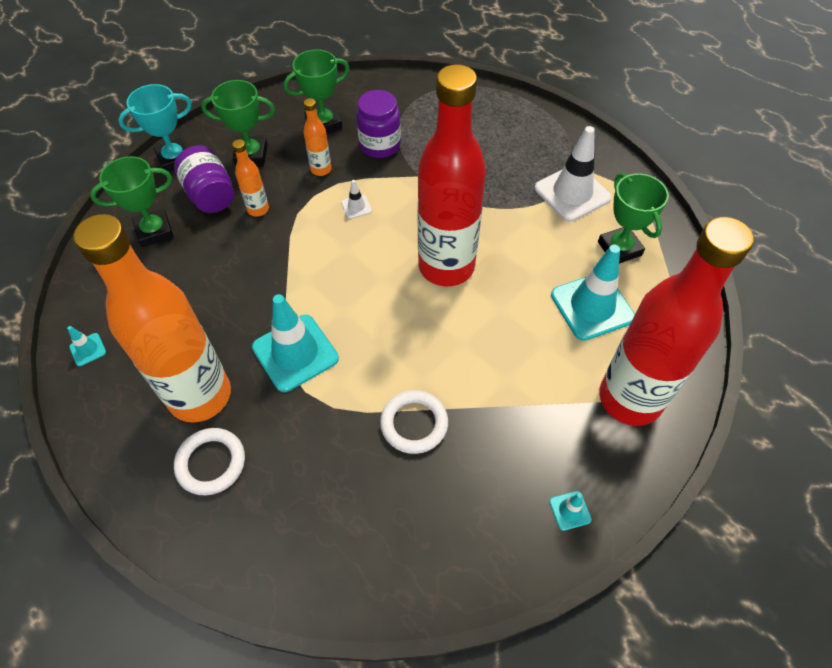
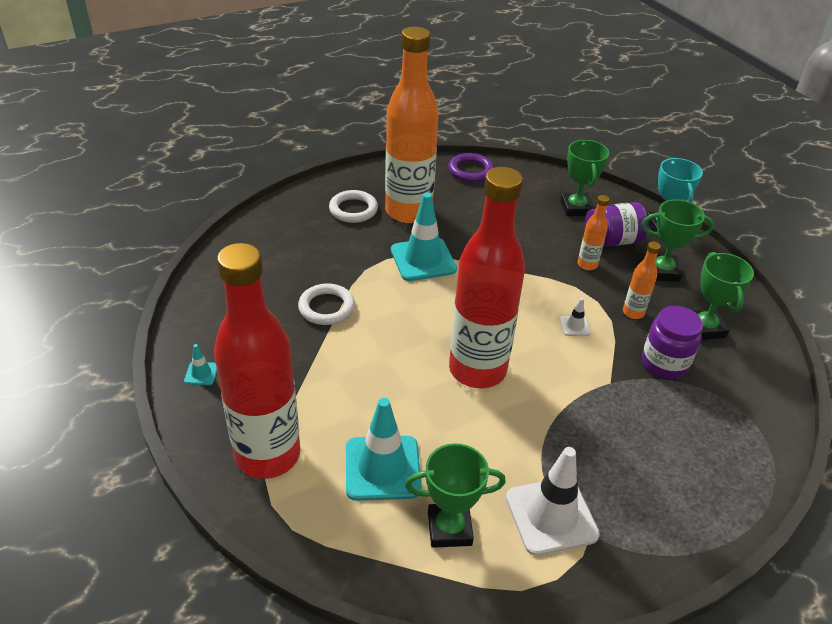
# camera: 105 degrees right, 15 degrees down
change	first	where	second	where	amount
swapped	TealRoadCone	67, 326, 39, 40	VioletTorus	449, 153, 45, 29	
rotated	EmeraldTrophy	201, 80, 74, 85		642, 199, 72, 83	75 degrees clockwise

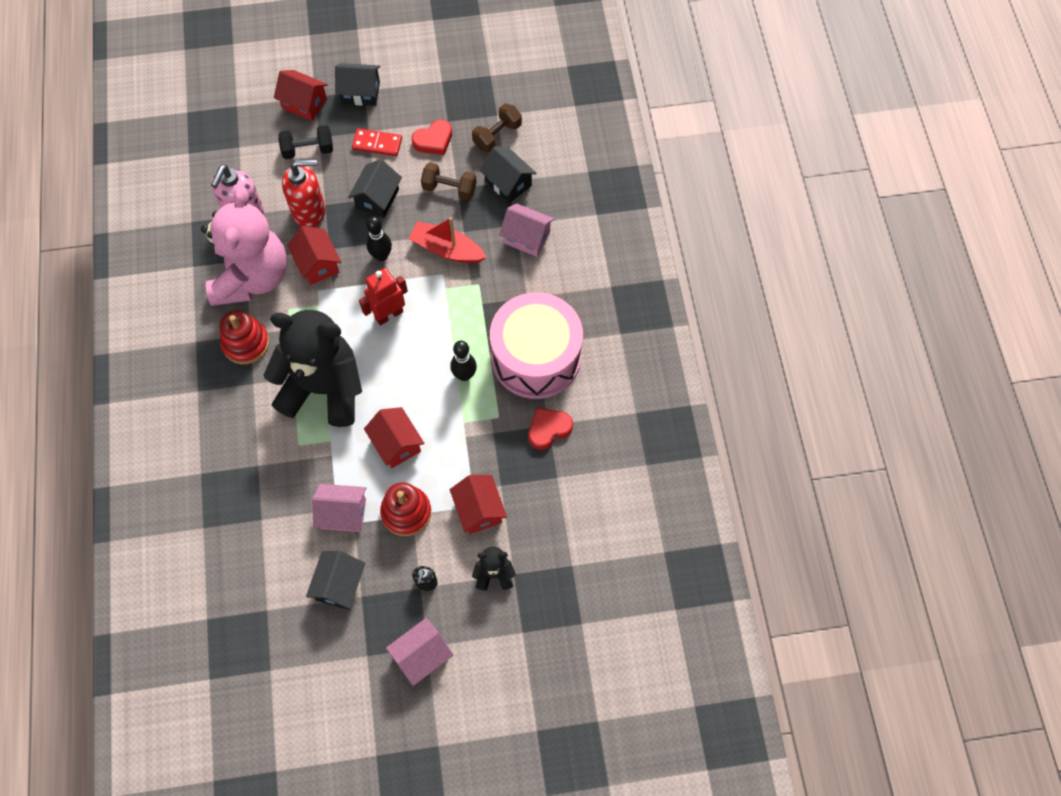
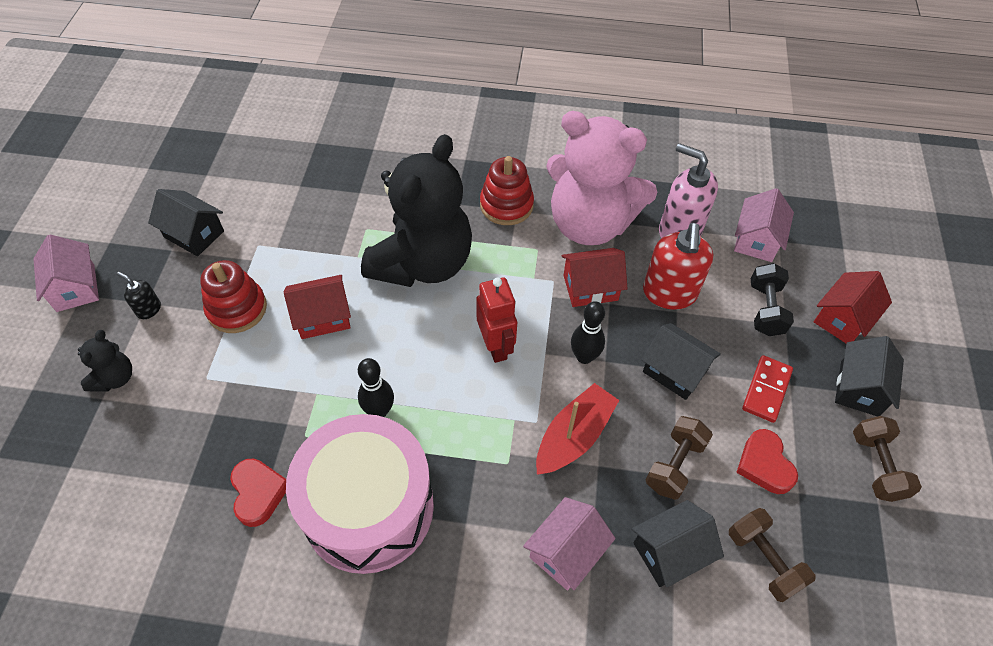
# camera: 105 degrees right, 10 degrees down
change	first	where	second	where	amount
shifted	RosePinkToyHouse	312, 484, 54, 48		734, 188, 60, 74	
gone	RedToyHouse	450, 475, 57, 59			
new			RussetFreeWeight	853, 416, 69, 86	

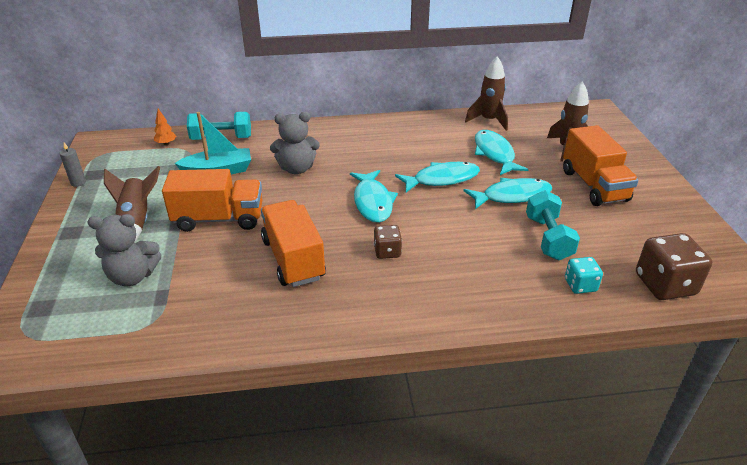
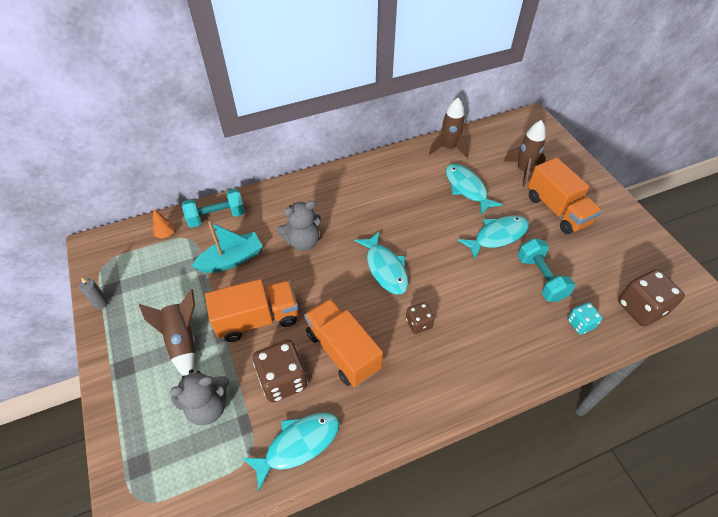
# camera: 15 degrees left, 15 degrees up
change	first	where	second	where	amount
shifted	TealFishFigure	395, 162, 85, 30		242, 412, 98, 79	
new			RussetDie	253, 340, 54, 62	

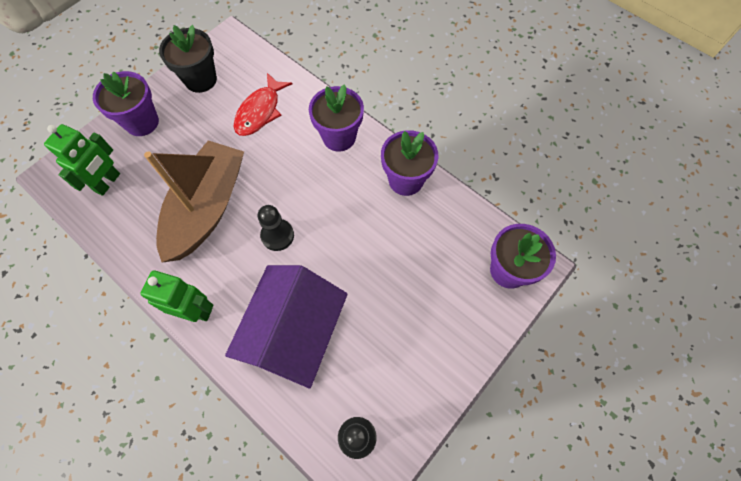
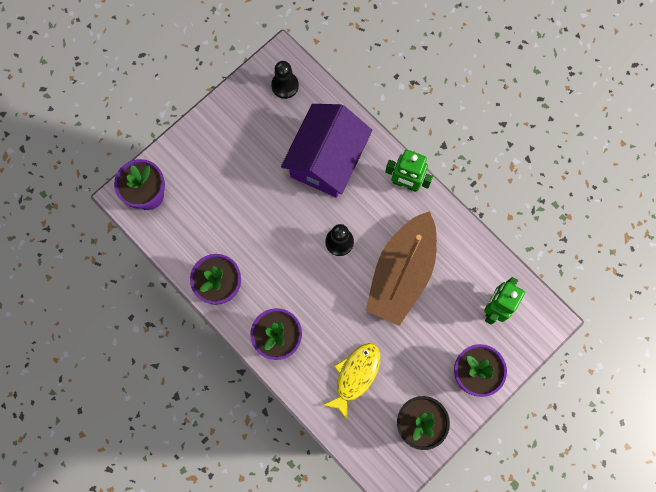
# camera: 175 degrees left, 10 degrees up
change	first	where	second	where	amount
repainted	RedFishFigure	234, 73, 59, 63	GoldenFishFigure	323, 343, 57, 78	

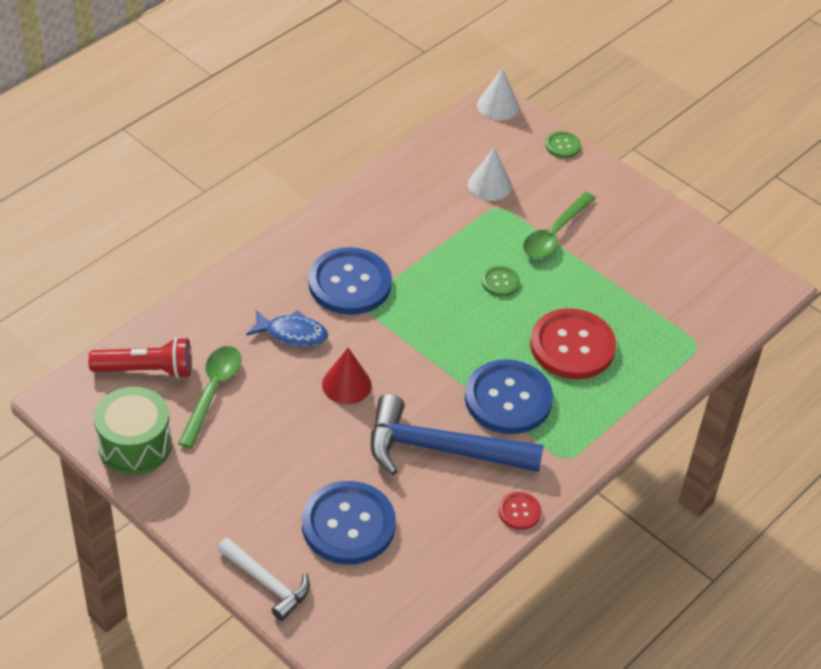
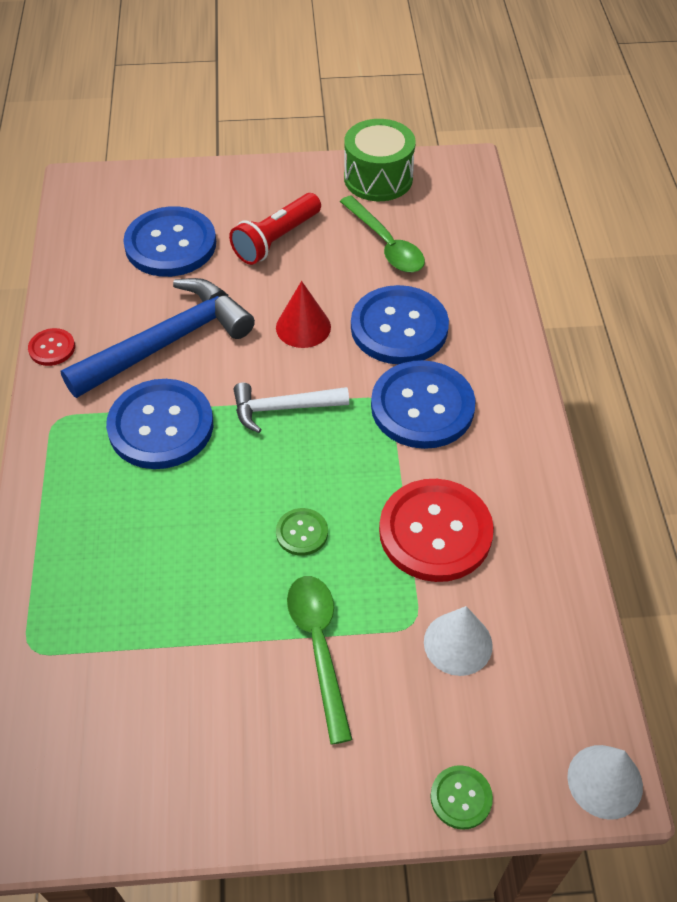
# camera: 135 degrees right, 5 degrees up
change	first	where	second	where	amount
shifted	RedPocketTorch	88, 337, 104, 42		229, 193, 92, 72	
shifted	SnowWhiteCarpenter'sHammer	217, 538, 93, 83		234, 382, 115, 51	
swapped	CobaltFishFigure	246, 310, 82, 37	CobaltShirtButton	351, 285, 98, 79	
shifted	RedShirtButton	530, 308, 86, 71		379, 479, 115, 103	

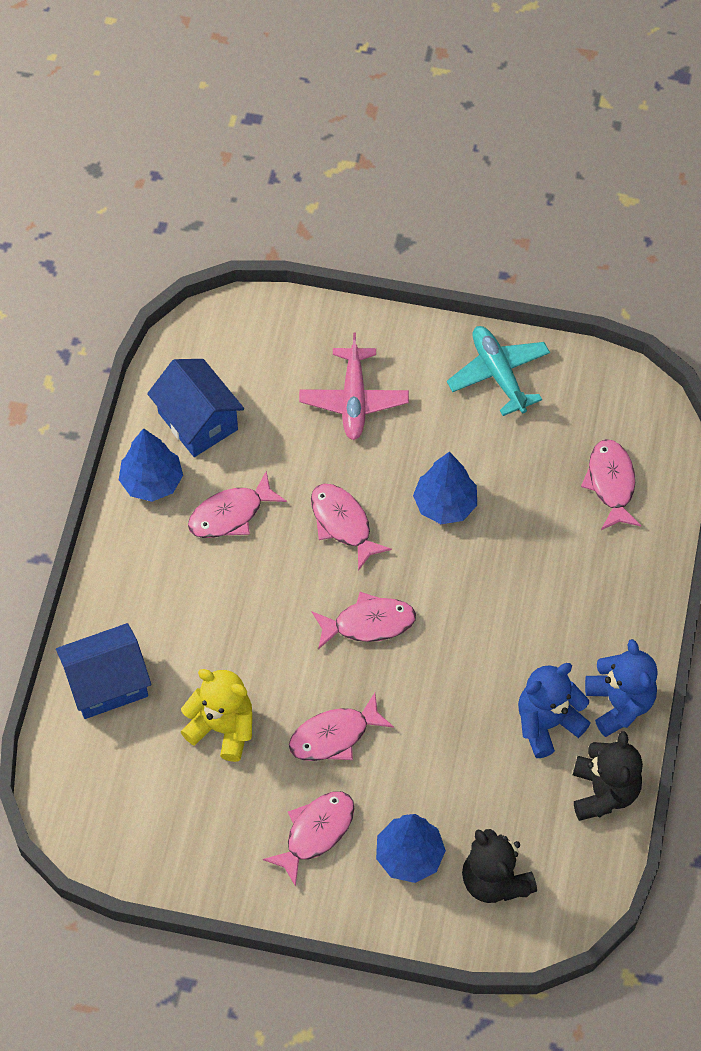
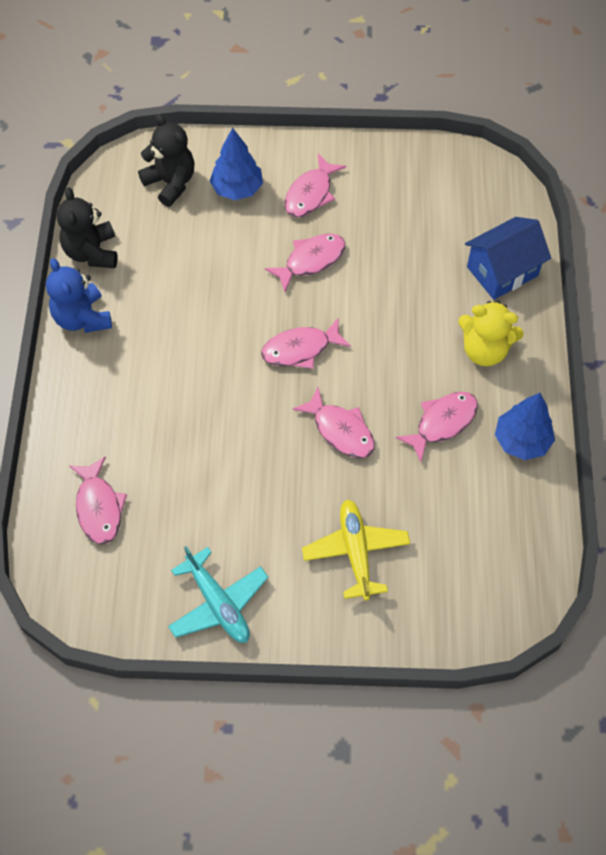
# camera: 170 degrees right, 0 degrees up
change	first	where	second	where	amount
gone	CobaltToyHouse	147, 359, 97, 98			
shifted	GoldenStuffedBear	181, 669, 71, 93		458, 300, 66, 66	
repainted	RosePinkToyPlane	299, 333, 110, 107	GoldenToyPlane	302, 500, 108, 101	
gone	CobaltFirTree	413, 452, 64, 72			
gone	CobaltStuffedBear	518, 663, 73, 95			

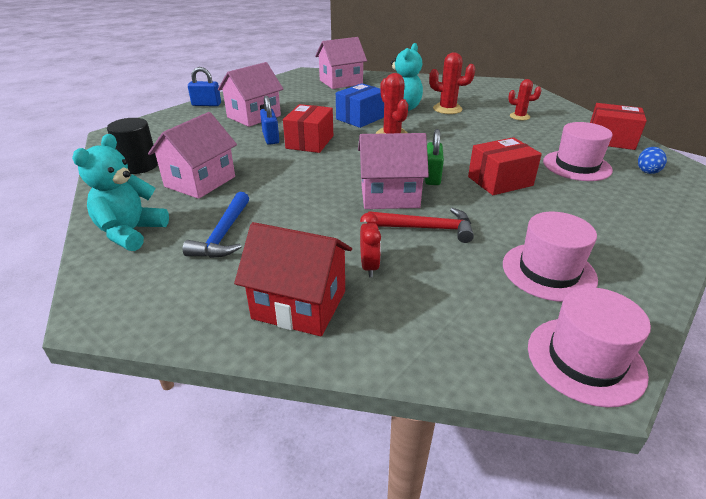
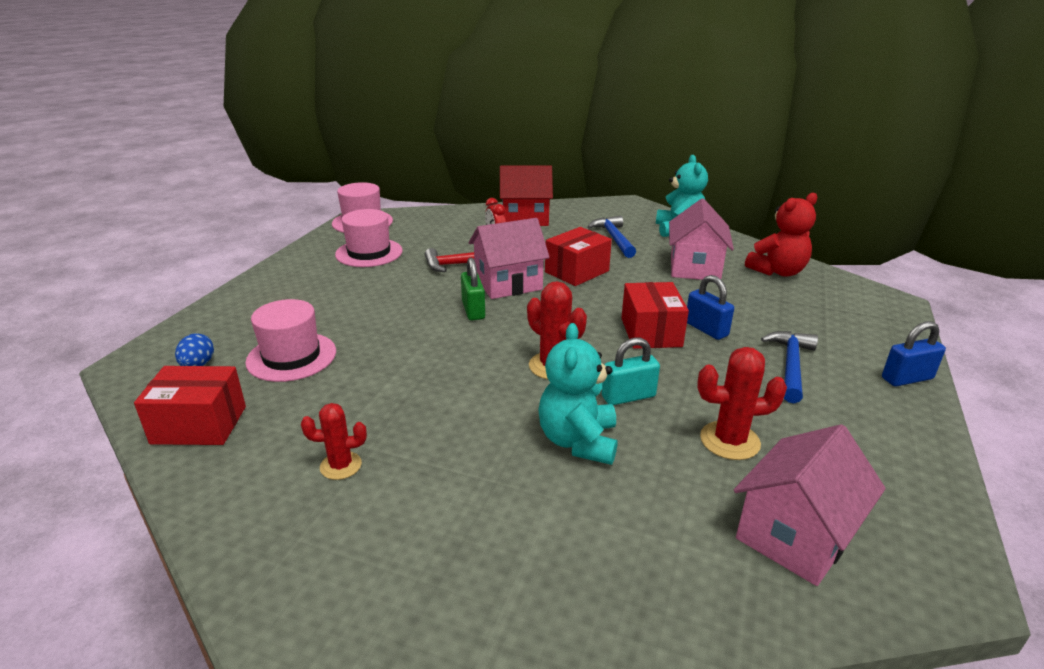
# camera: 160 degrees right, 5 degrees down
change	first	where	second	where	amount
swapped	JetBlackCylinder	107, 118, 51, 56	RedStuffedBear	745, 193, 72, 84	
swapped	RosePinkToyHouse	218, 62, 65, 65	CobaltCarpenter'sHammer	761, 331, 57, 72	
swapped	CobaltParcel	336, 83, 48, 45	TealSmallLock	602, 338, 58, 67	
shifted	RedCactus	429, 53, 46, 61		697, 347, 90, 113	
shifted	RedParcel	468, 137, 74, 58		545, 227, 67, 59	

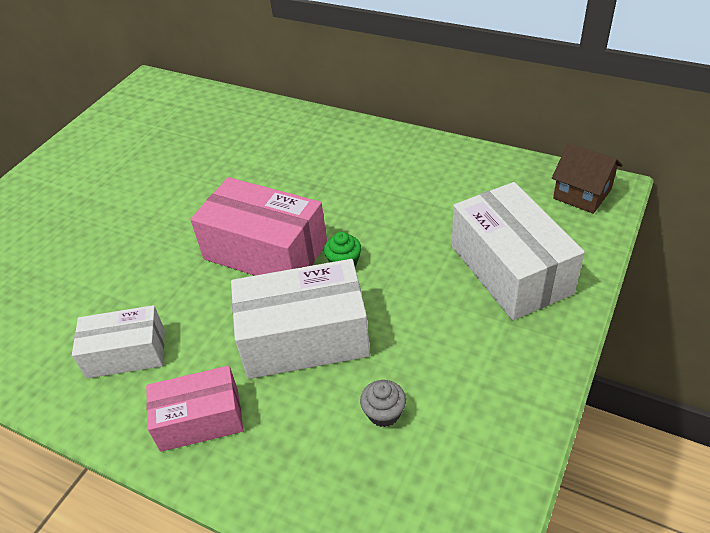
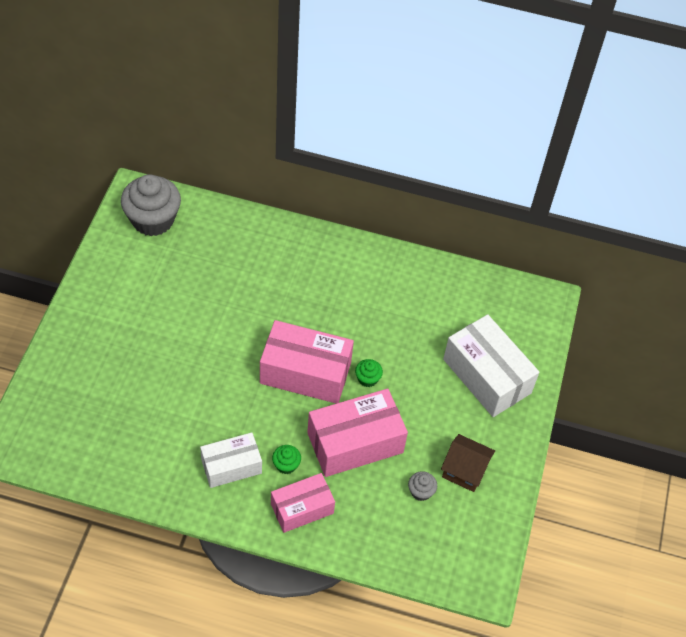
# camera: 20 degrees left, 10 degrees up
change	first	where	second	where	amount
repainted	SnowWhiteParcel	231, 259, 139, 120	RosePinkParcel	307, 389, 101, 88	
shifted	RussetToyHouse	552, 143, 70, 71		441, 434, 54, 58	
new			AshGreyCupcake	121, 174, 60, 62	
new			EmeraldCupcake	272, 445, 29, 29	

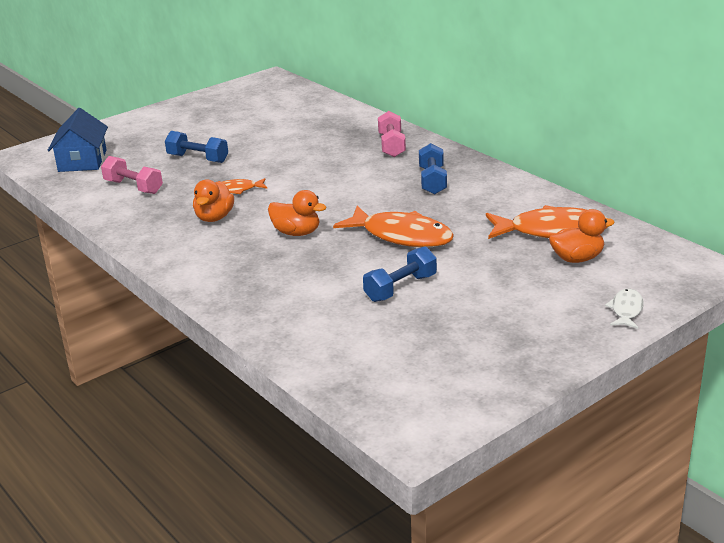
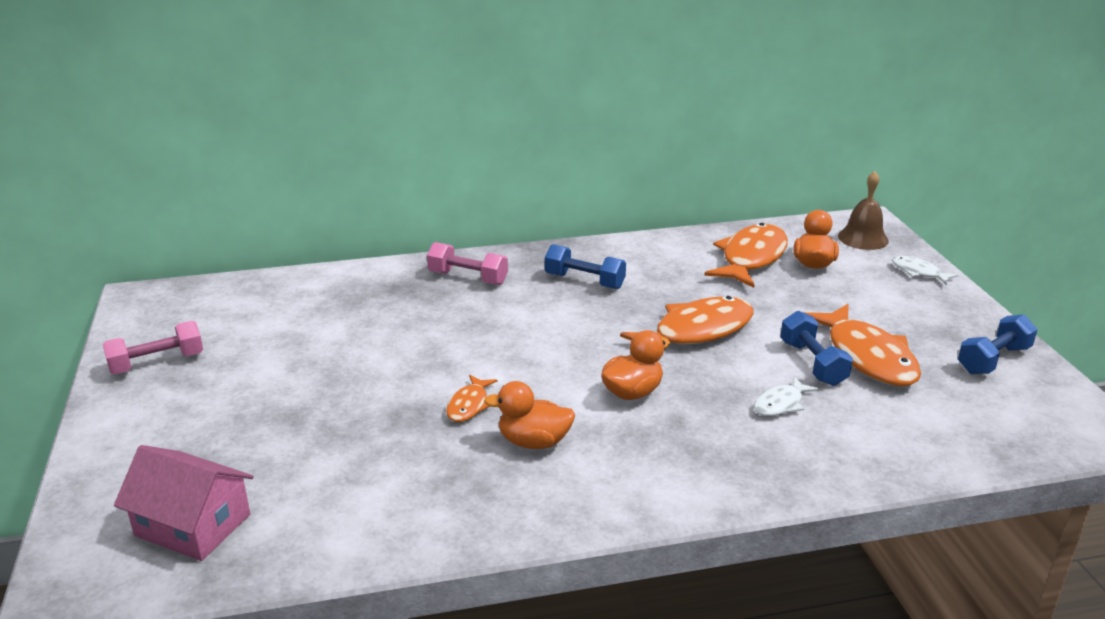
# camera: 65 degrees left, 0 degrees up
change	first	where	second	where	amount
repainted	CobaltToyHouse	48, 108, 60, 64	RosePinkToyHouse	114, 445, 140, 116	
shifted	RosePinkFreeWeight	101, 156, 62, 38		102, 321, 101, 53	
shifted	CobaltFreeWeight	165, 131, 63, 32		958, 314, 80, 60	
rotated	OrangeToyDuck	193, 179, 41, 43		484, 381, 91, 68	150 degrees clockwise
new			SnowWhiteFishFigure	754, 376, 65, 40	
new			OrangeFishFigure	803, 304, 118, 82	
new			RussetSchoolBell	838, 171, 51, 79	

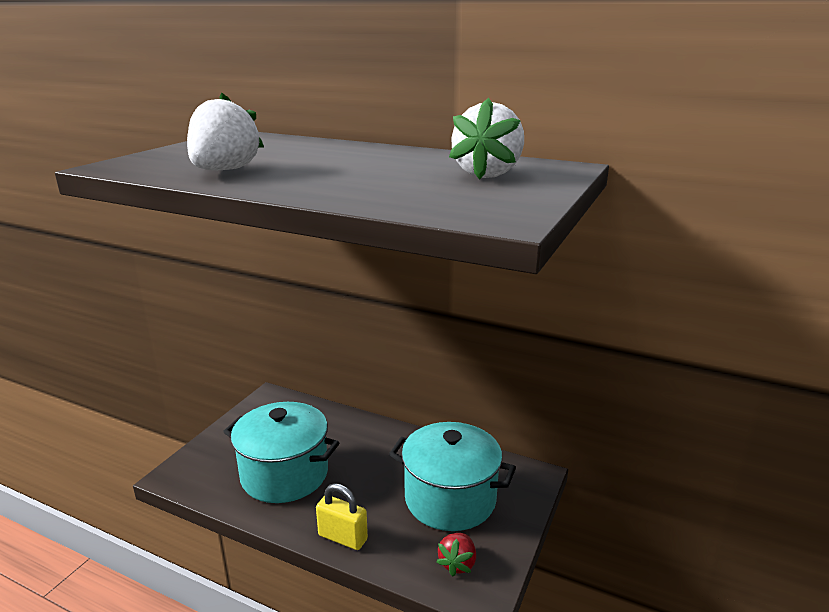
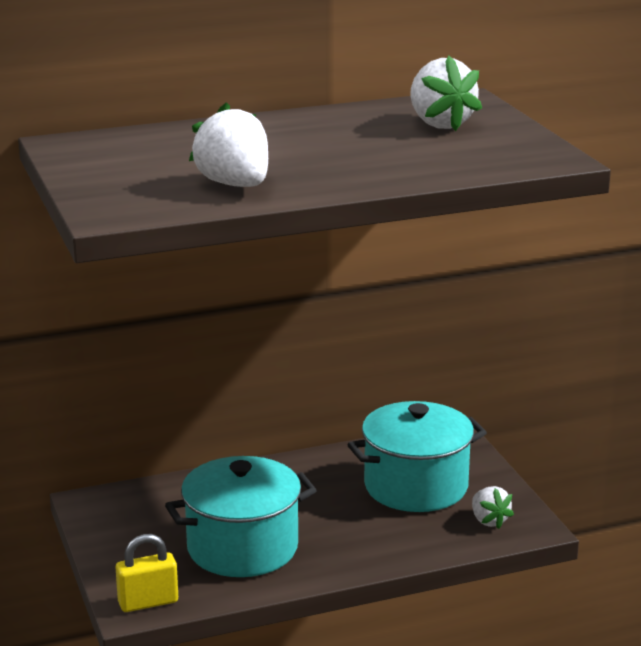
# camera: 45 degrees left, 0 degrees up
change	first	where	second	where	amount
shifted	GoldenSmallLock	316, 483, 52, 67		116, 534, 62, 78	
repainted	RedToyStrawberry	437, 533, 39, 44	SnowWhiteToyStrawberry	472, 486, 42, 43	

